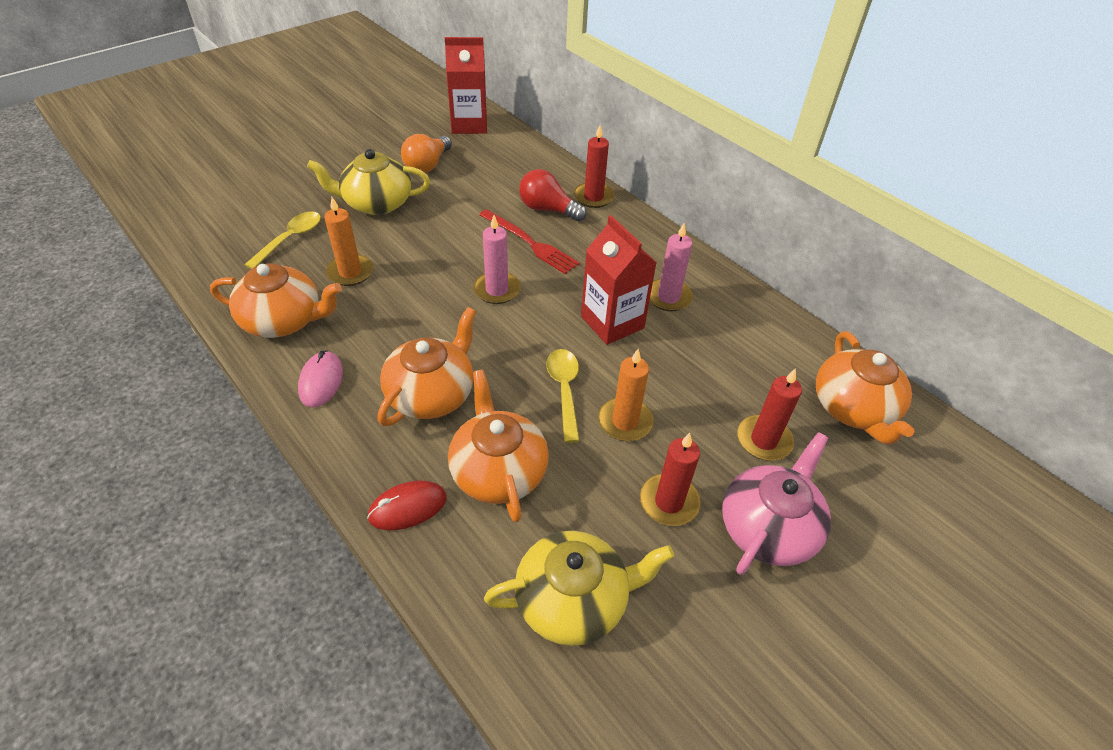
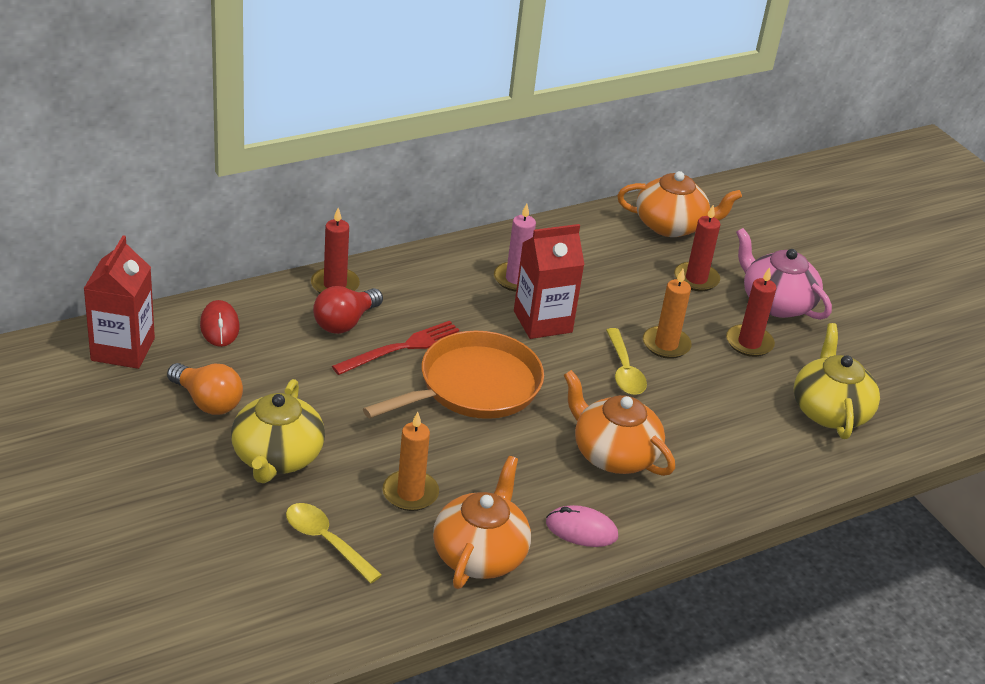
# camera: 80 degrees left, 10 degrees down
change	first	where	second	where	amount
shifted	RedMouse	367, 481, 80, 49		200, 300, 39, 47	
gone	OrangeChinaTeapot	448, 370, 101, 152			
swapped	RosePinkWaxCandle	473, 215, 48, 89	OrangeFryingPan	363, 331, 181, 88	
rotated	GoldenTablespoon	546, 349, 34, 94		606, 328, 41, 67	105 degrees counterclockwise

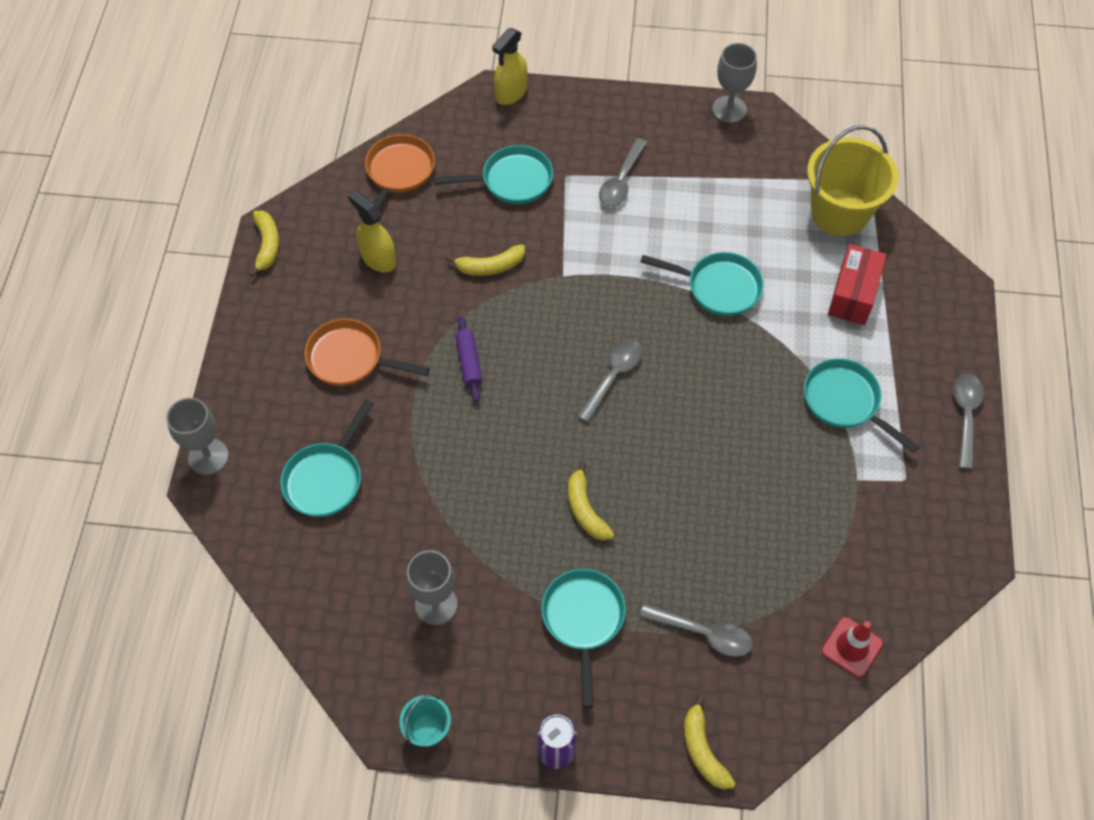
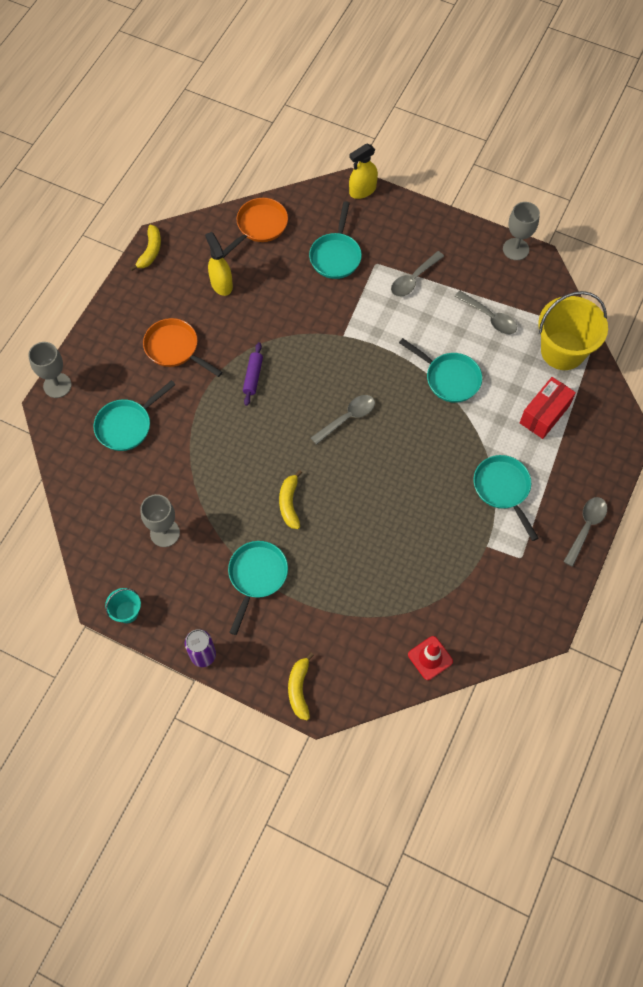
# camera: 20 degrees right, 5 degrees up
change	first	where	second	where	amount
rotated	TealFryingPan	434, 145, 119, 59		309, 201, 53, 78	90 degrees clockwise
gone	GoldenBanana	446, 244, 79, 32			
shifted	AshGreyTablespoon	640, 603, 112, 54		454, 291, 63, 43	

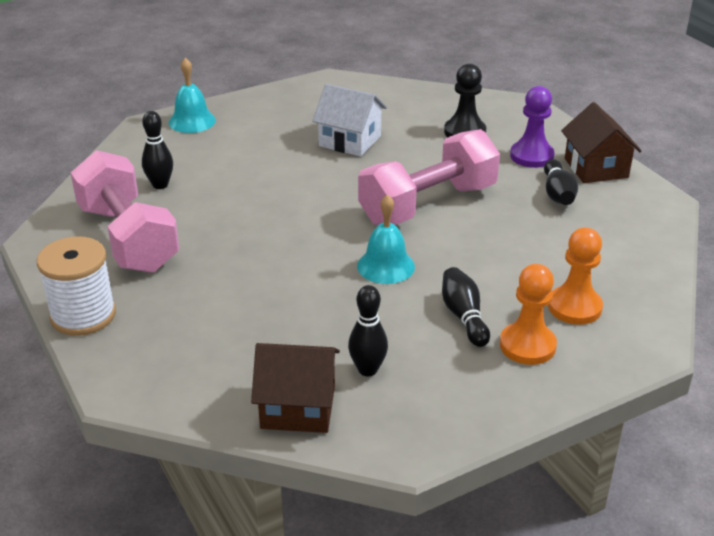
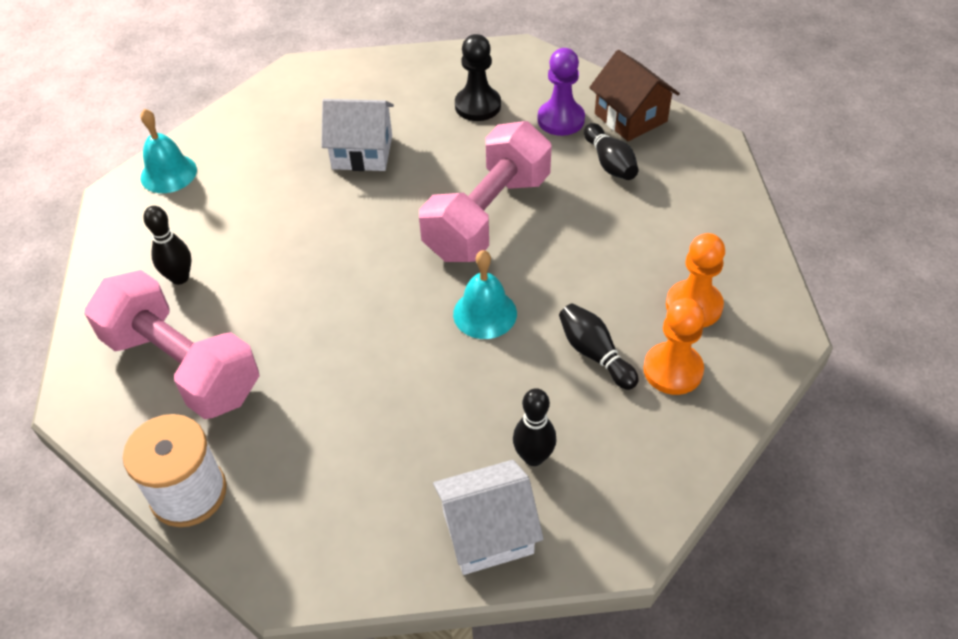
# camera: 20 degrees left, 15 degrees up
change	first	where	second	where	amount
repainted	RussetToyHouse	251, 343, 89, 90	SnowWhiteToyHouse	433, 460, 111, 115	

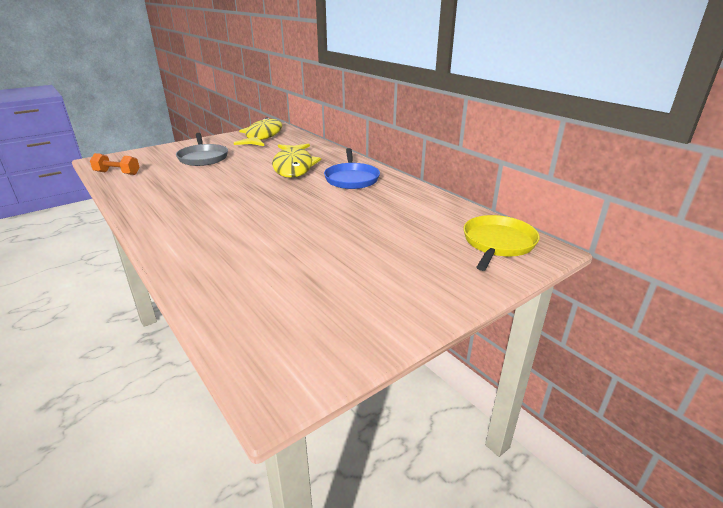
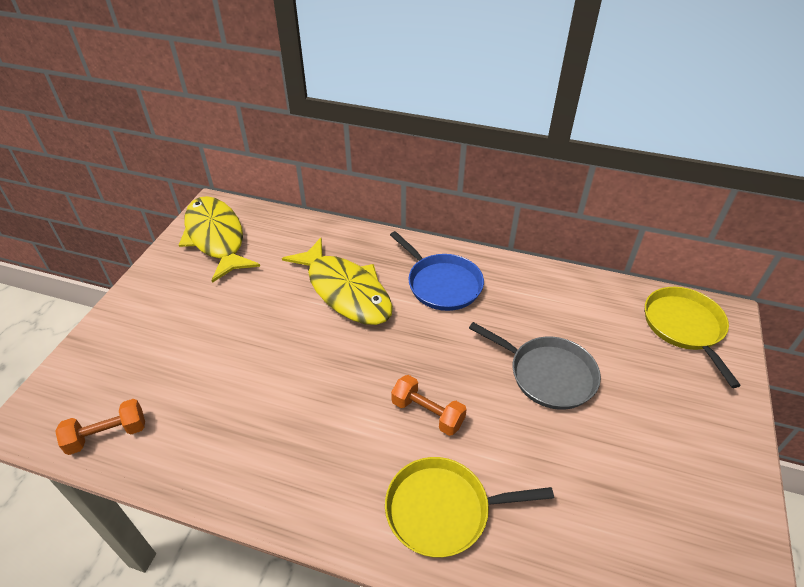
# camera: 35 degrees left, 15 degrees up
change	first	where	second	where	amount
shifted	AshGreyFryingPan	176, 133, 52, 33		469, 322, 132, 88	
new			GoldenFryingPan	385, 457, 169, 101	
new			OrangeFreeWeight	391, 375, 76, 61	

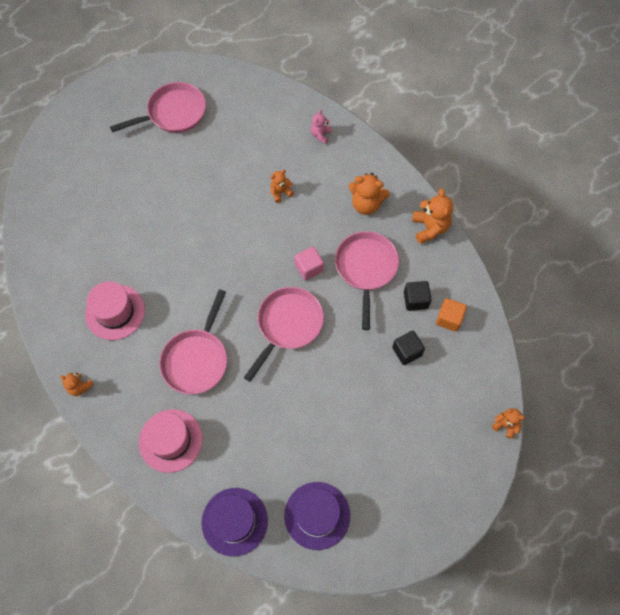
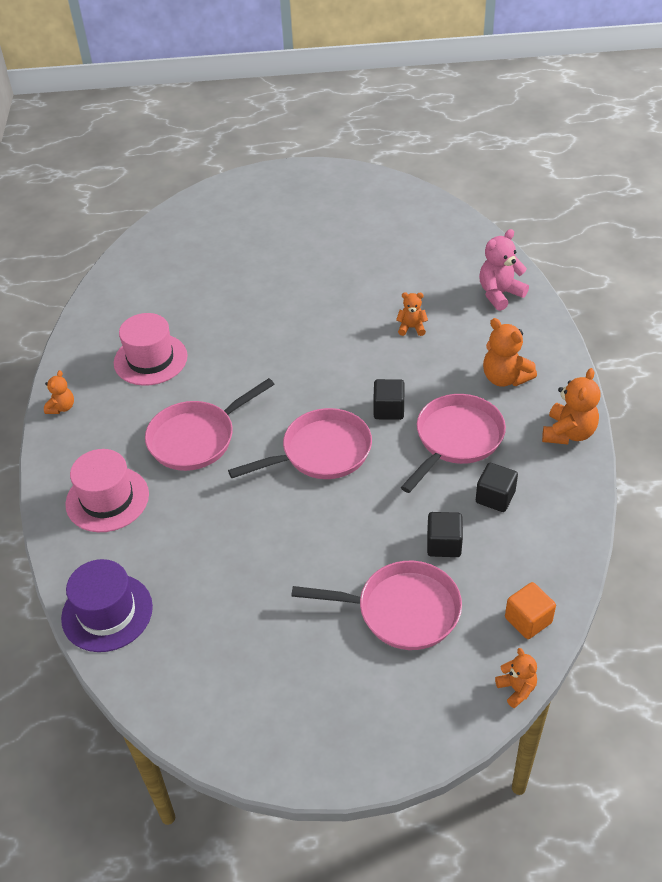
# camera: 35 degrees right, 20 degrees down
change	first	where	second	where	amount
rotated	OrangeStuffedBear	60, 373, 34, 23		44, 370, 30, 44	135 degrees counterclockwise
shifted	RosePinkFryingPan	110, 82, 96, 51		291, 561, 171, 89	
gone	VioletTallHat	284, 482, 66, 68			
repainted	RosePinkBlock	295, 246, 29, 34	JetBlackBlock	373, 379, 32, 41	
scaled	RosePinkStuffedBear	311, 109, 21, 35		479, 229, 50, 82	x1.68
shifted	OrangeBlock	436, 298, 31, 34		505, 582, 51, 57	

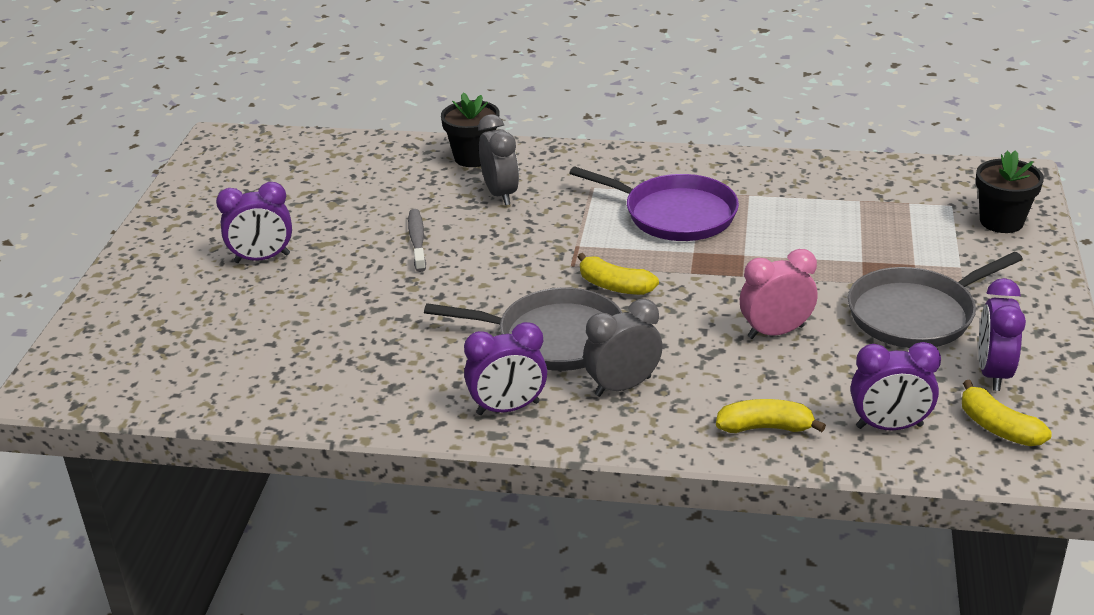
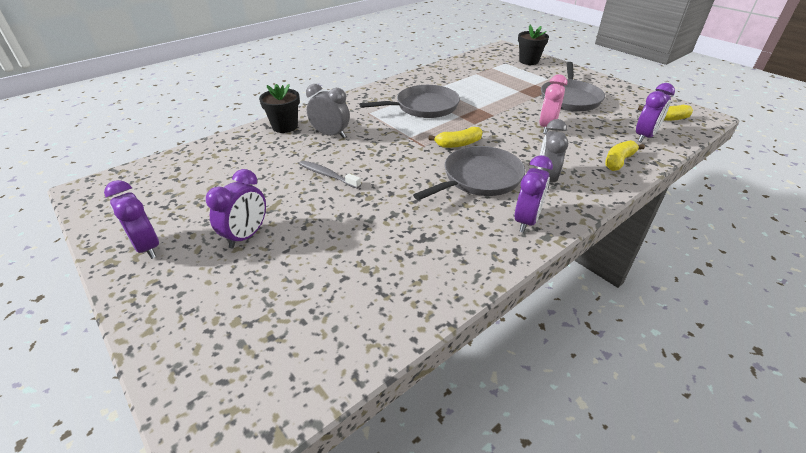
# camera: 50 degrees left, 5 degrees up
change	first	where	second	where	amount
repainted	VioletFryingPan	569, 166, 170, 75	AshGreyFryingPan	359, 85, 101, 33	
shifted	VioletBedsideClock	978, 278, 48, 113		104, 180, 55, 79	

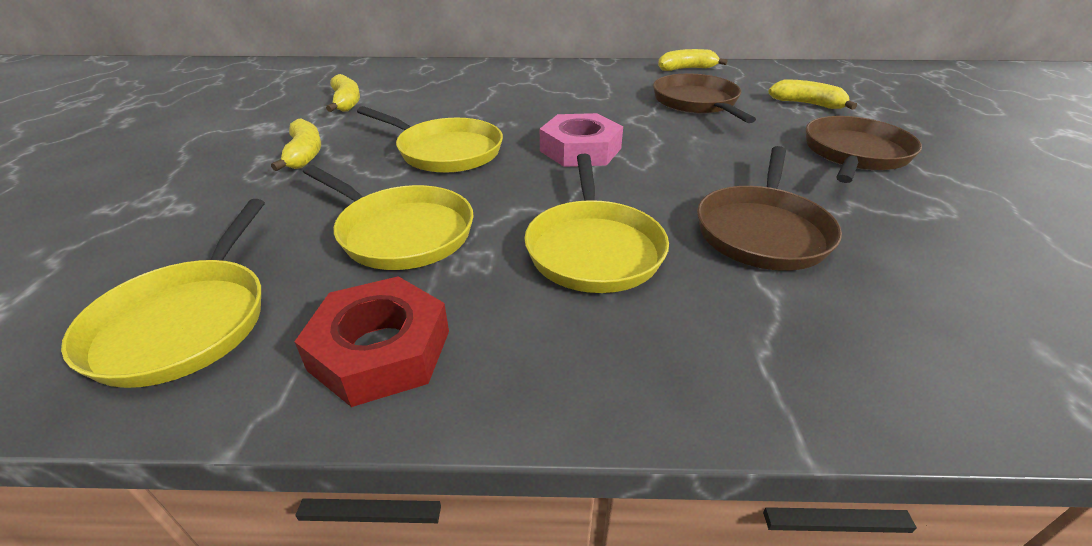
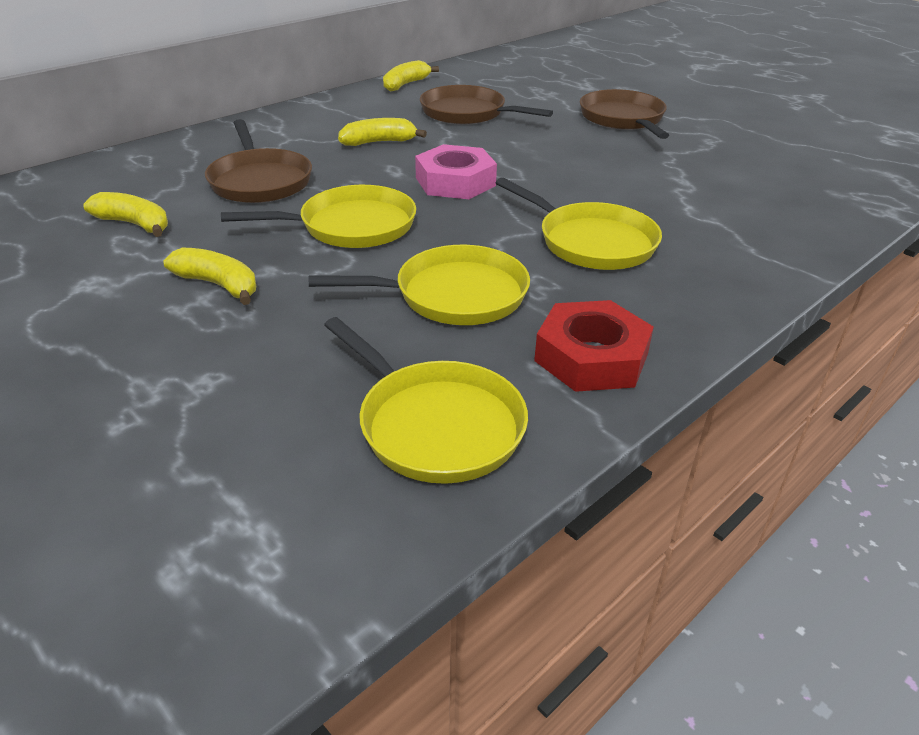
# camera: 45 degrees left, 0 degrees up
change	first	where	second	where	amount
shifted	RussetFryingPan	697, 146, 145, 125		205, 119, 107, 84	
shifted	GoldenBanana	768, 79, 89, 31		338, 118, 89, 28	

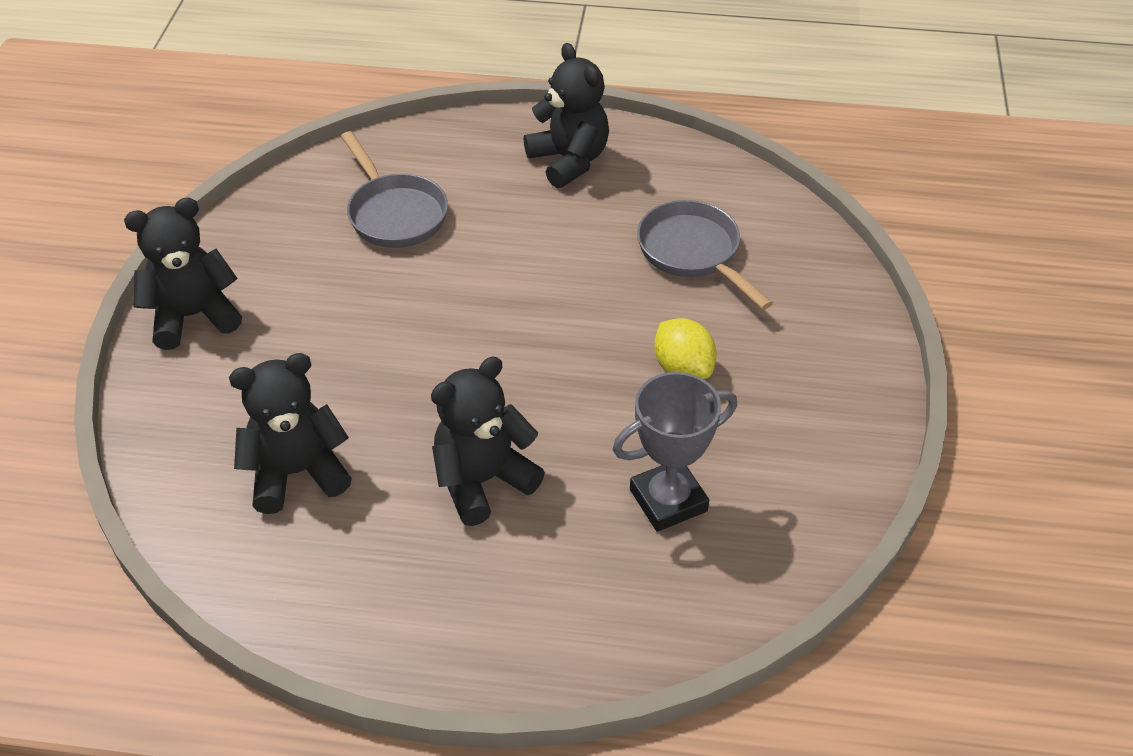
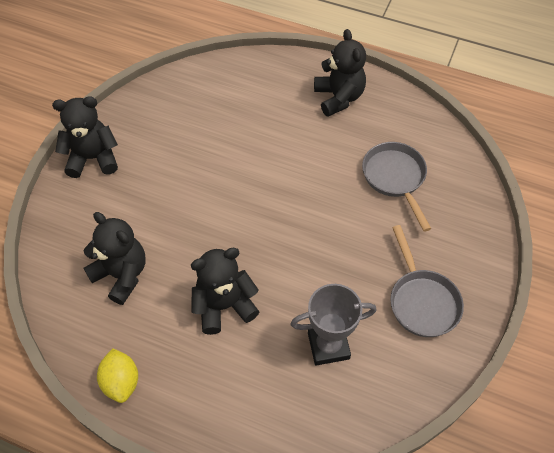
# camera: 15 degrees right, 10 degrees up
change	first	where	second	where	amount
rotated	JetBlackStuffedBear	229, 353, 123, 161		83, 212, 63, 93	45 degrees clockwise
shifted	AshGreyFryingPan	341, 131, 107, 117		390, 225, 74, 112	
shifted	GoldenToyLemon	654, 318, 63, 61		97, 348, 41, 55	

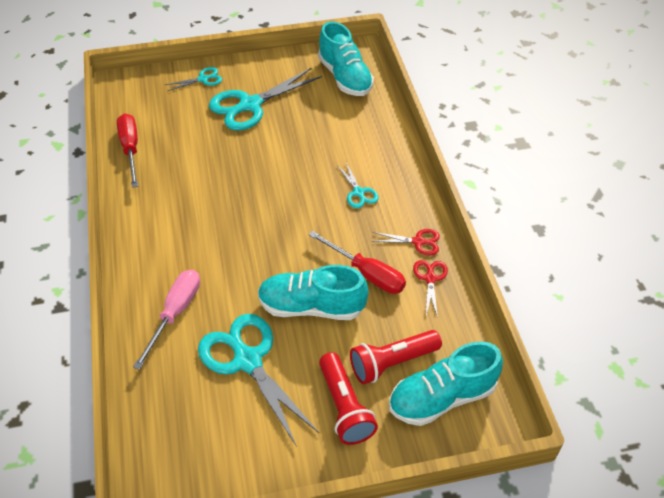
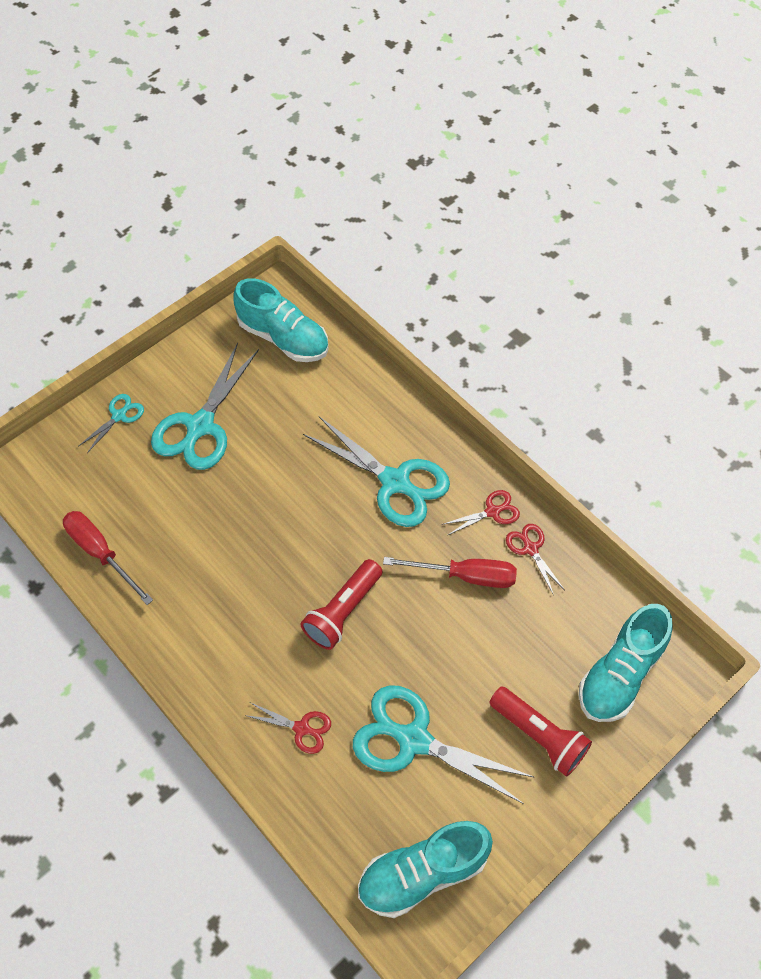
# camera: 30 degrees left, 10 degrees up
change	first	where	second	where	amount
swapped	RosePinkScrewdriver	133, 270, 67, 100	RedShears	244, 702, 87, 52	
shifted	TealLaceUpShoe	258, 265, 111, 55		358, 821, 135, 97	
scaled	TealShears	337, 162, 42, 46		303, 416, 147, 111	x2.05
shifted	RedPocketTorch	350, 330, 92, 54		300, 559, 83, 91	

